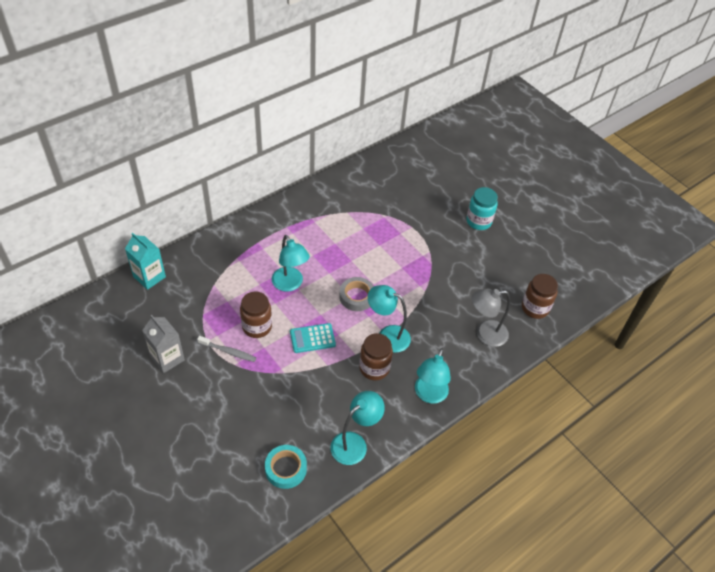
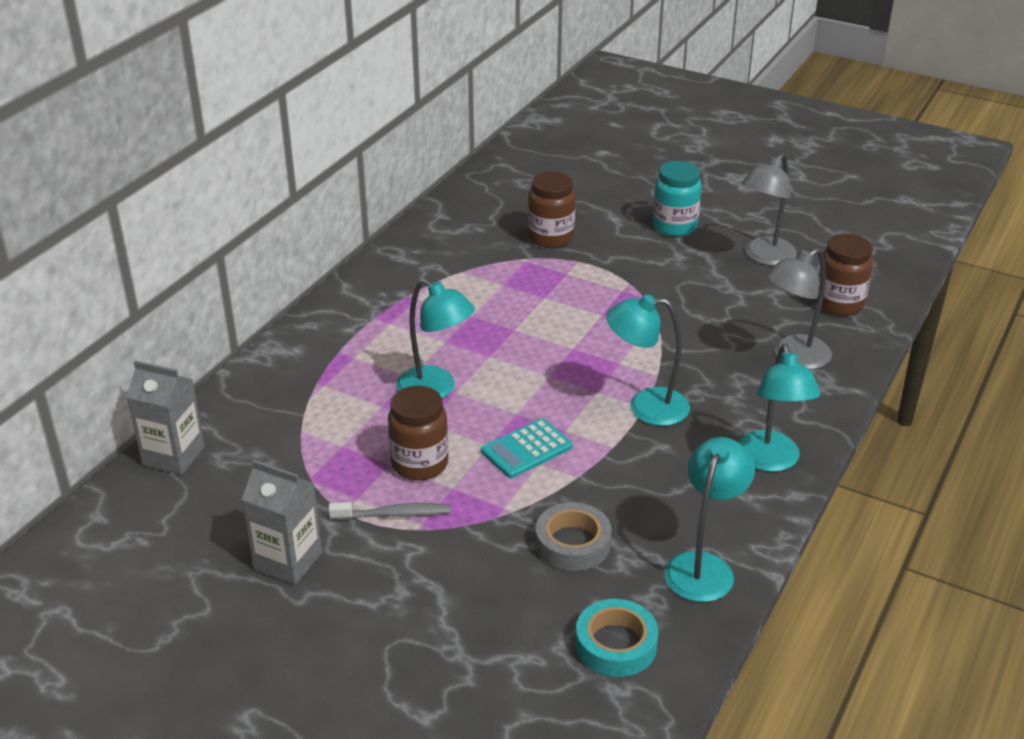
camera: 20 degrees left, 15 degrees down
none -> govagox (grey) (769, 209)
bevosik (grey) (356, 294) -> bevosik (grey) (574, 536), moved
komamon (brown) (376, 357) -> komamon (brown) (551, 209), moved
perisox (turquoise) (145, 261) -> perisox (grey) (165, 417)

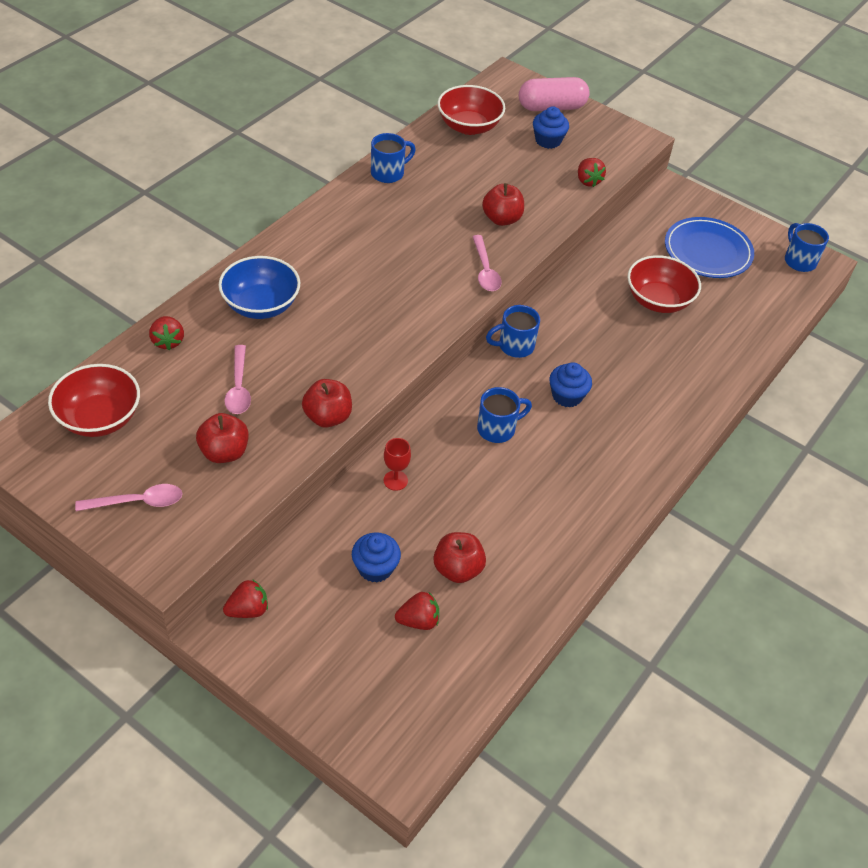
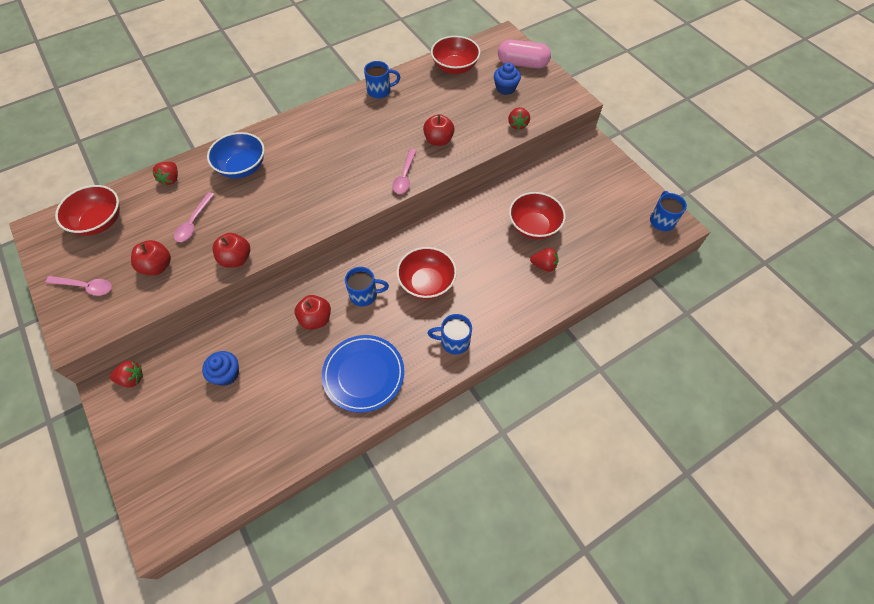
camera: 25 degrees right, 10 degrees up
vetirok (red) (397, 464) -> none
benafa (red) (417, 611) -> benafa (red) (544, 260), moved
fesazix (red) (459, 557) -> fesazix (red) (313, 312), moved
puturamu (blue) (513, 331) -> puturamu (blue) (449, 334), moved
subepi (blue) (709, 247) -> subepi (blue) (363, 374), moved
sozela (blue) (570, 385) -> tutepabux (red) (427, 273)

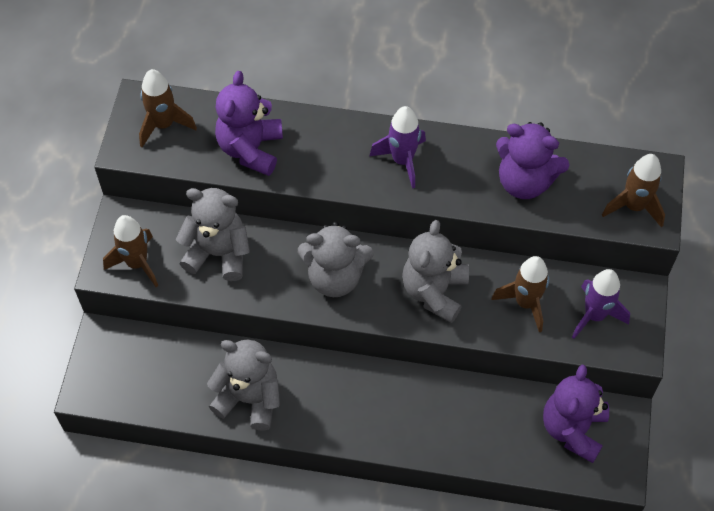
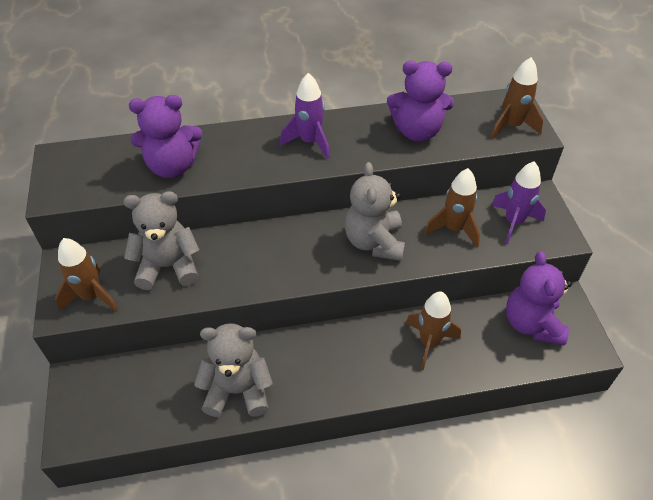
camera: 20 degrees left, 10 degrees down
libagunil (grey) (336, 259) -> none
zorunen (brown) (168, 108) -> zorunen (brown) (433, 331), moved
libagunil (purple) (249, 123) -> libagunil (purple) (165, 136), 90 degrees counterclockwise

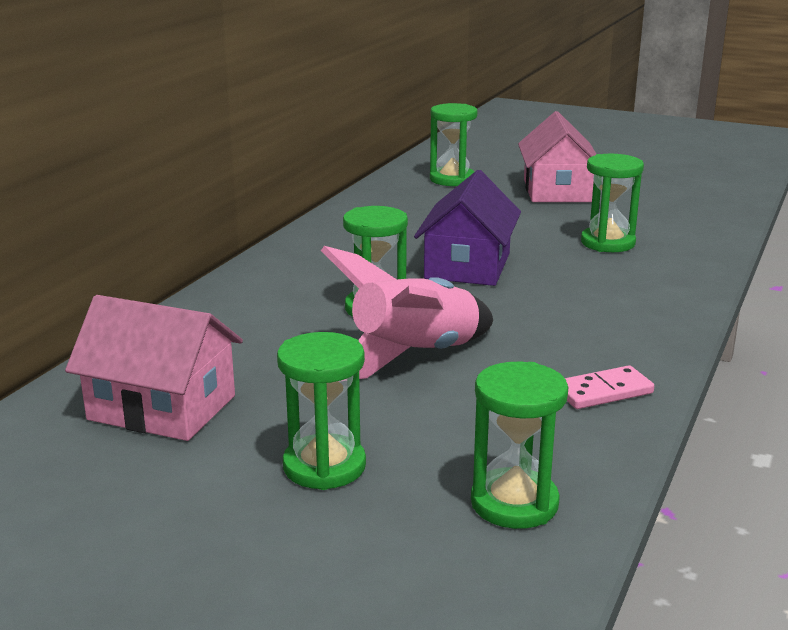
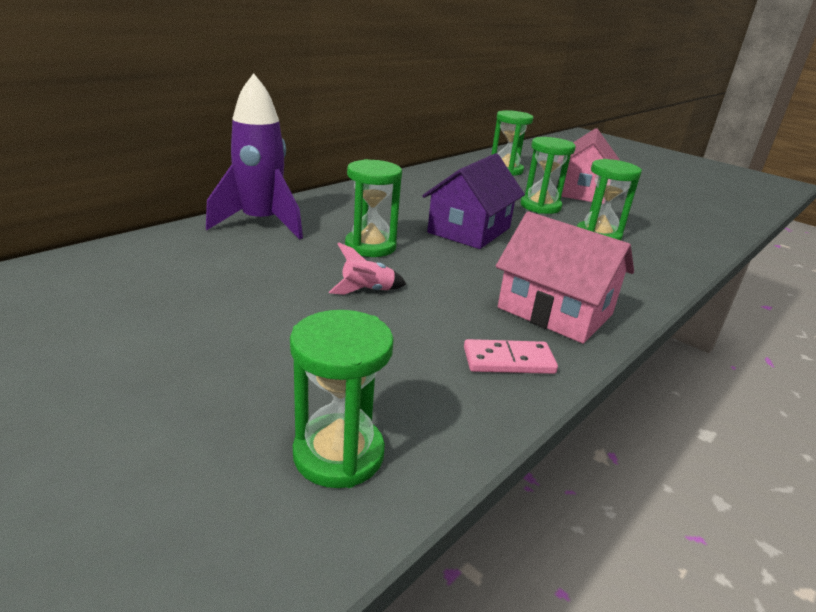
camera: 15 degrees right, 5 degrees up
none -> zorunen (purple) (254, 156)
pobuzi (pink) (154, 368) -> pobuzi (pink) (565, 277), moved
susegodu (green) (321, 411) -> susegodu (green) (548, 175), moved
zorunen (pink) (407, 312) -> zorunen (pink) (367, 269), x0.44

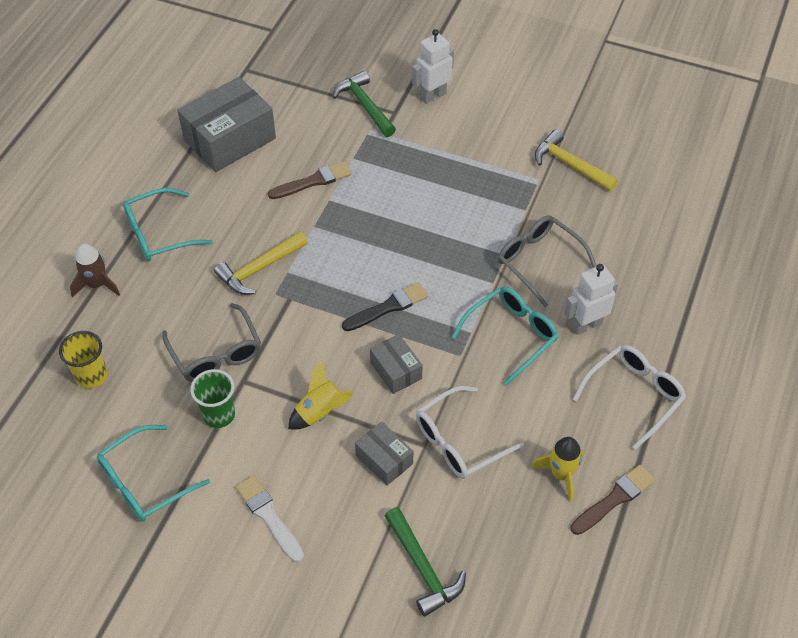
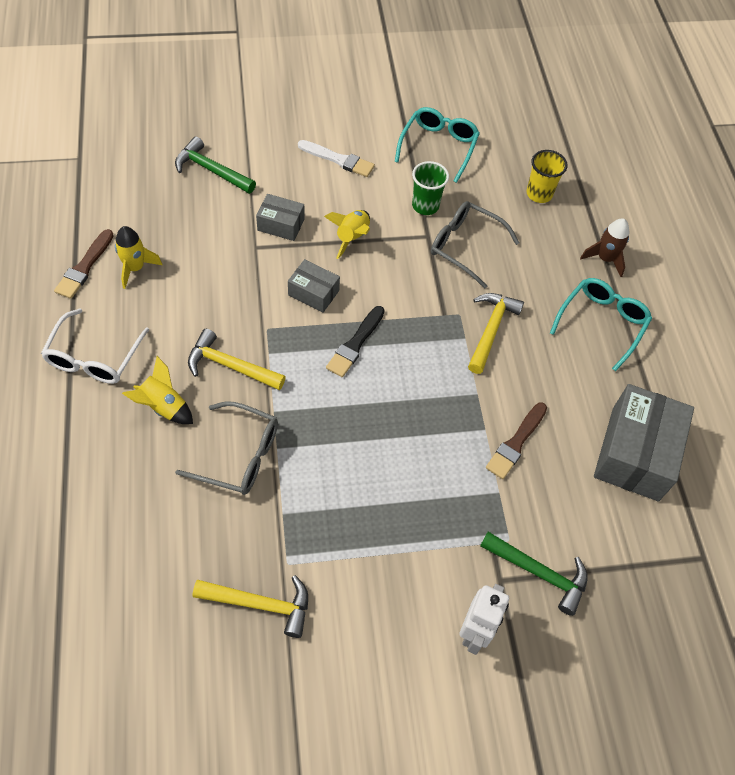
camera: 145 degrees right, 5 degrees up
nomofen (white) (470, 432) -> none
nomofen (turquoise) (505, 335) -> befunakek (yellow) (237, 359)
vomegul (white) (591, 299) -> zorunen (yellow) (157, 390)

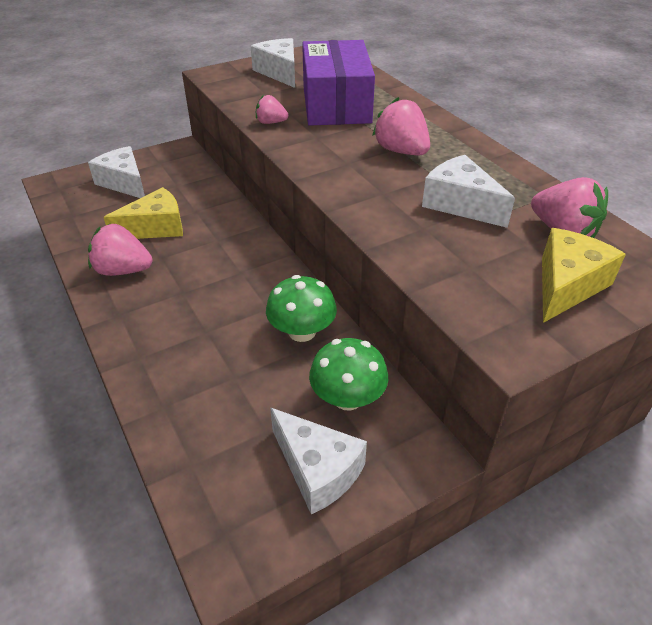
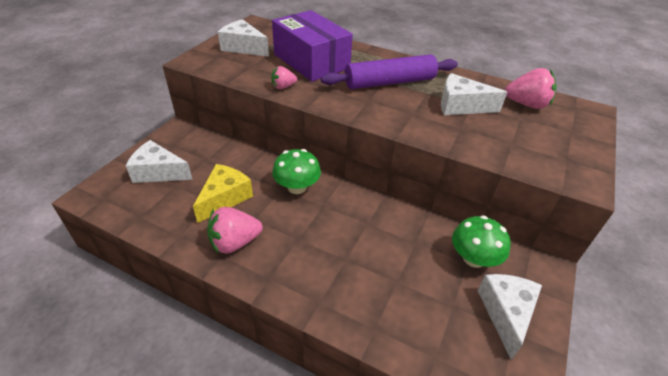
camera: 35 degrees left, 0 degrees up
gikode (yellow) (584, 275) -> none
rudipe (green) (301, 308) -> rudipe (green) (296, 171), moved
benafa (pink) (401, 126) -> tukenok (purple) (389, 71)
gikode (white) (318, 461) -> gikode (white) (509, 317), 90 degrees counterclockwise

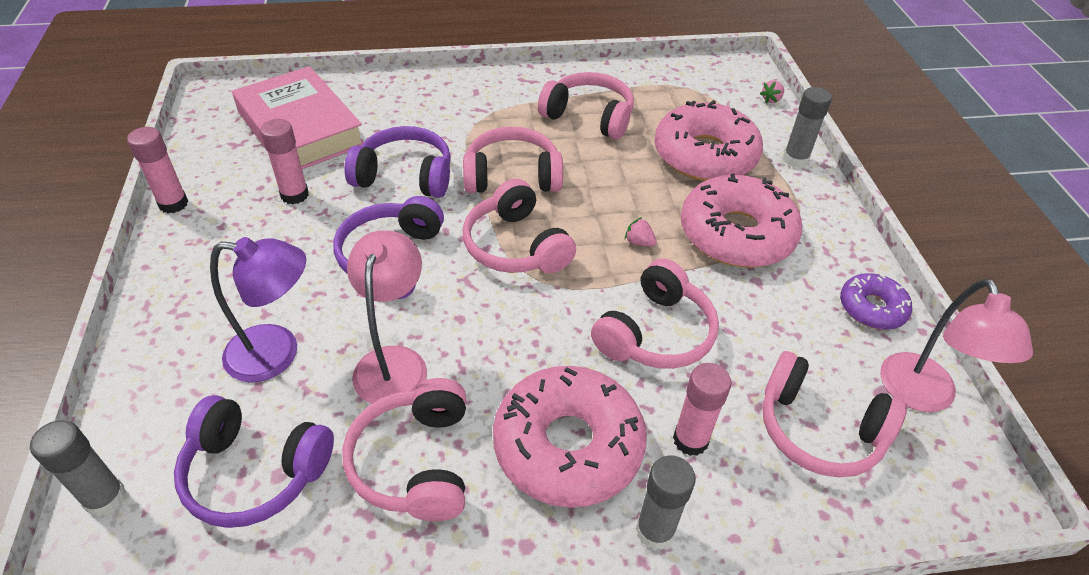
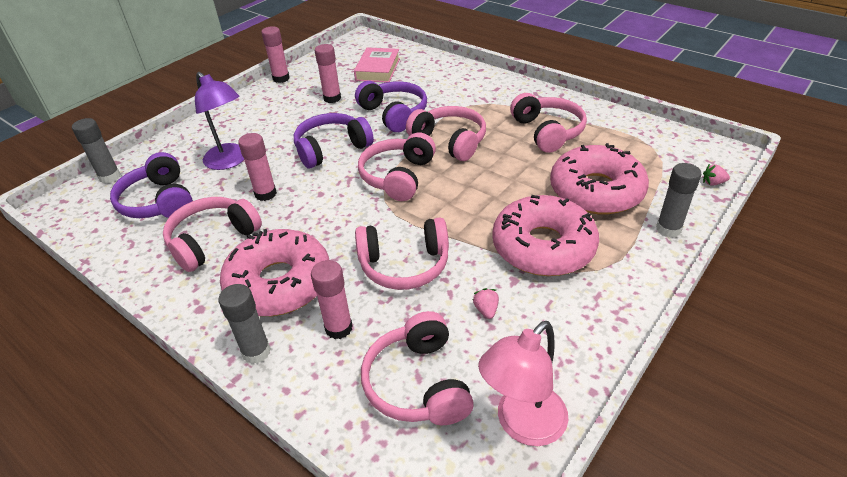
camera: 50 degrees right, 5 degrees down
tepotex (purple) (876, 301) -> none
benafa (pink) (641, 232) -> benafa (pink) (486, 303), moved
govagox (pink) (387, 317) -> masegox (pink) (257, 167)
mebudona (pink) (298, 117) -> mebudona (pink) (377, 65), x0.63

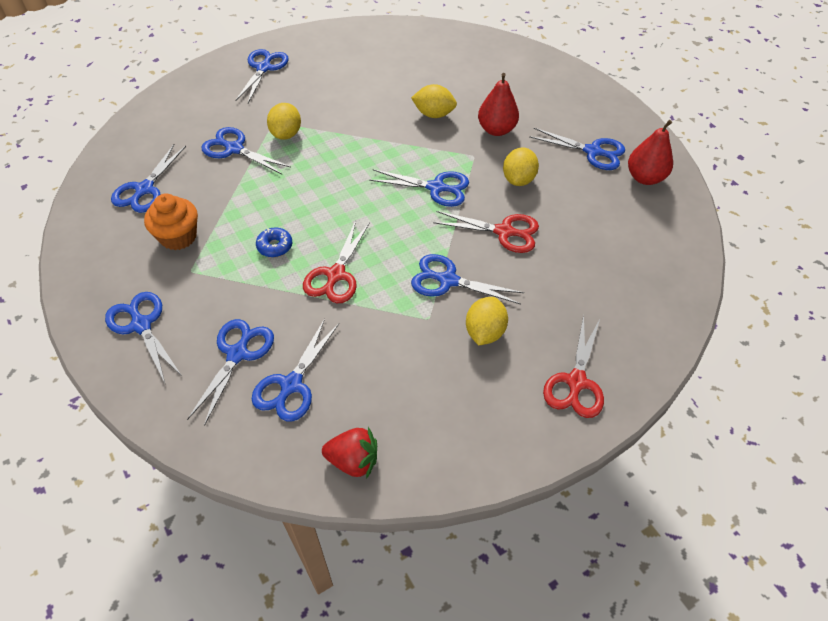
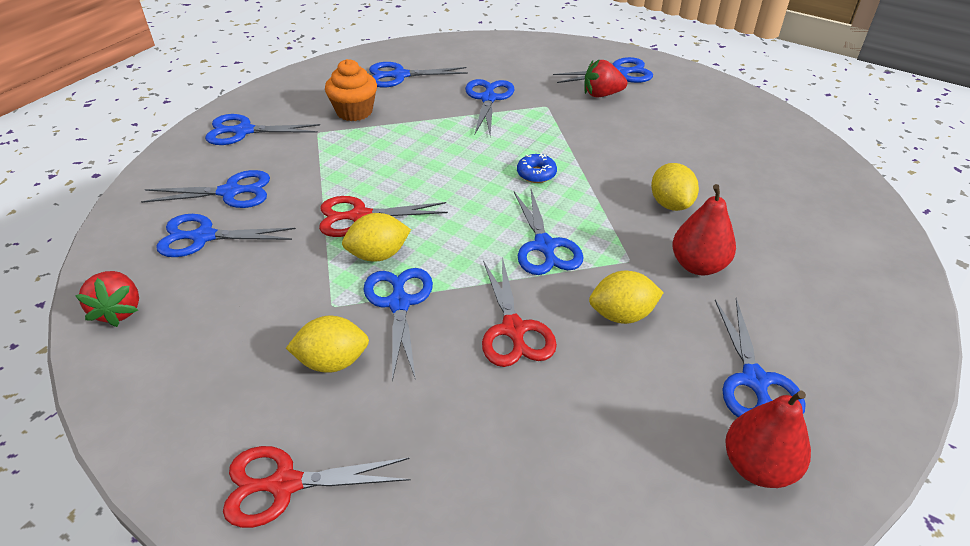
camera: 65 degrees right, 10 degrees down
none -> benafa (red) (605, 78)
tepotex (blue) (274, 242) -> tepotex (blue) (537, 168), moved
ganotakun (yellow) (284, 121) -> ganotakun (yellow) (376, 237), moved
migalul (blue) (143, 337) -> migalul (blue) (262, 129), 120 degrees counterclockwise

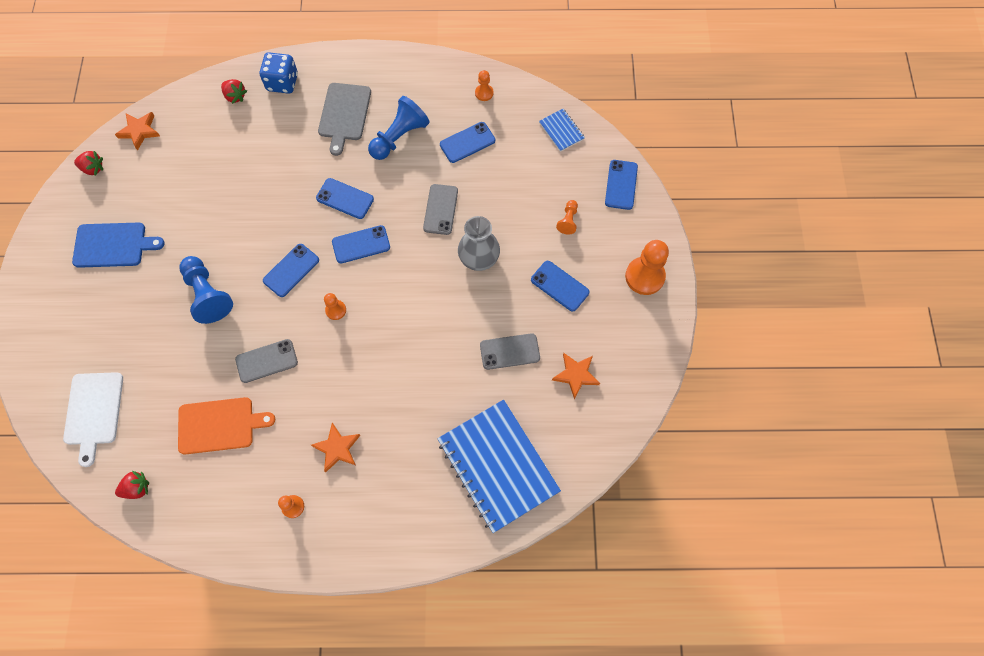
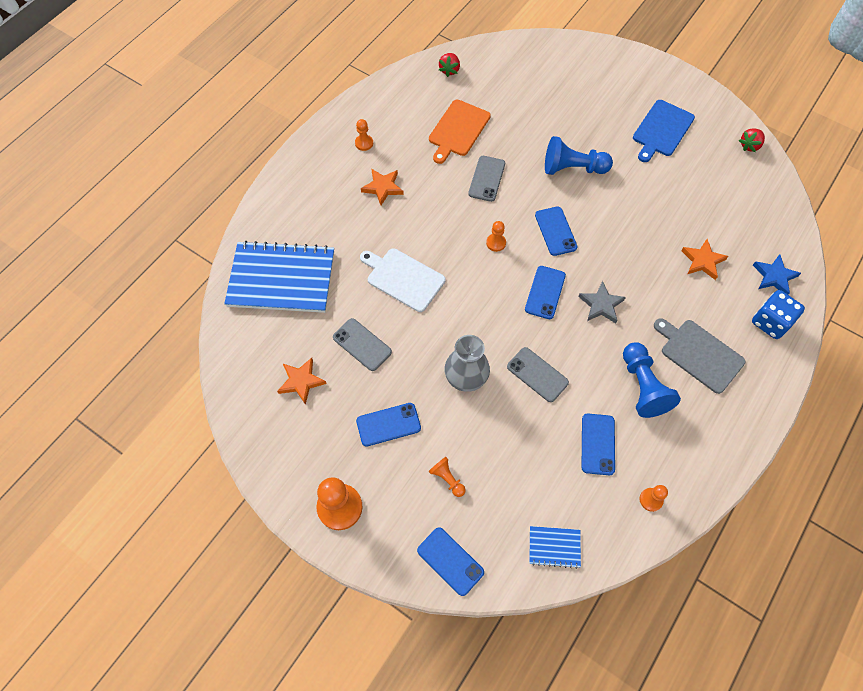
camera: 125 degrees right, 5 degrees down
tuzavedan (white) (93, 419) -> tuzavedan (white) (402, 280), moved
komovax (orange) (137, 131) -> komovax (orange) (704, 259), moved
benafa (red) (234, 91) -> komovax (blue) (777, 274)
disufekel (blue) (345, 198) -> komovax (grey) (602, 302)
disufekel (grey) (510, 351) -> disufekel (grey) (362, 344), 75 degrees counterclockwise

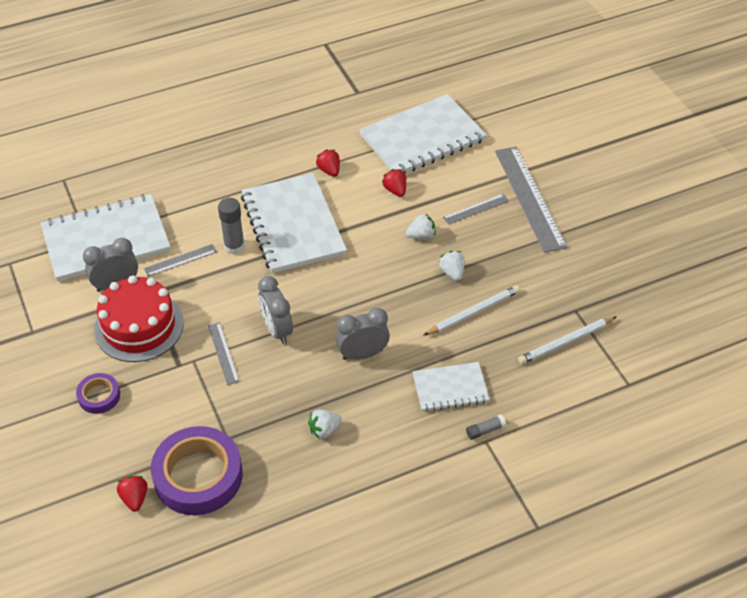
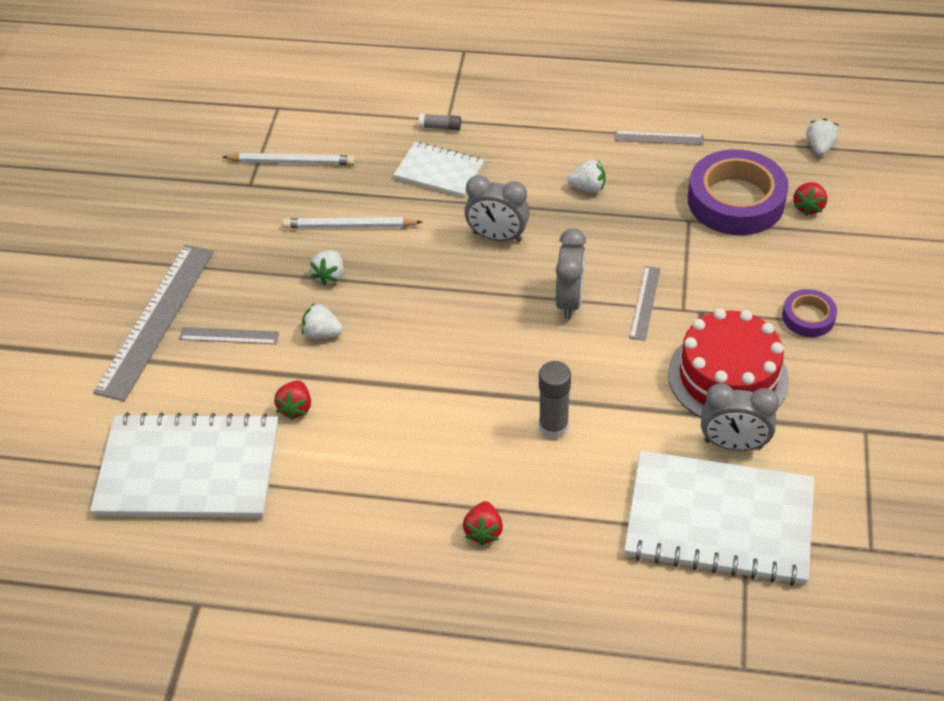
camera: 145 degrees left, 0 degrees up
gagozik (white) (294, 223) -> none
none -> benafa (white) (822, 137)
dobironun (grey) (180, 260) -> dobironun (grey) (658, 138), moved
benafa (red) (328, 163) -> benafa (red) (483, 523), moved

